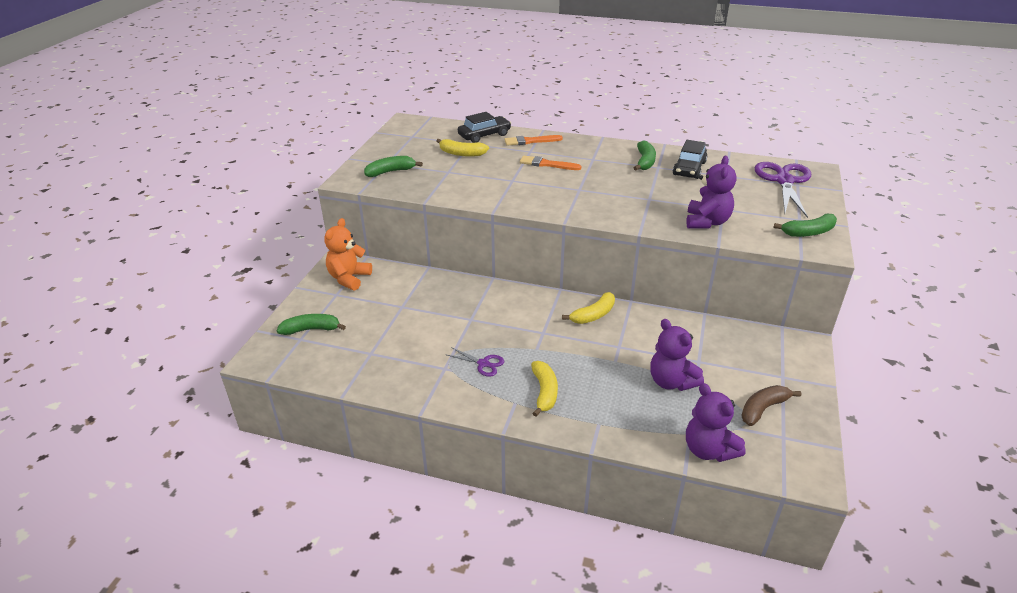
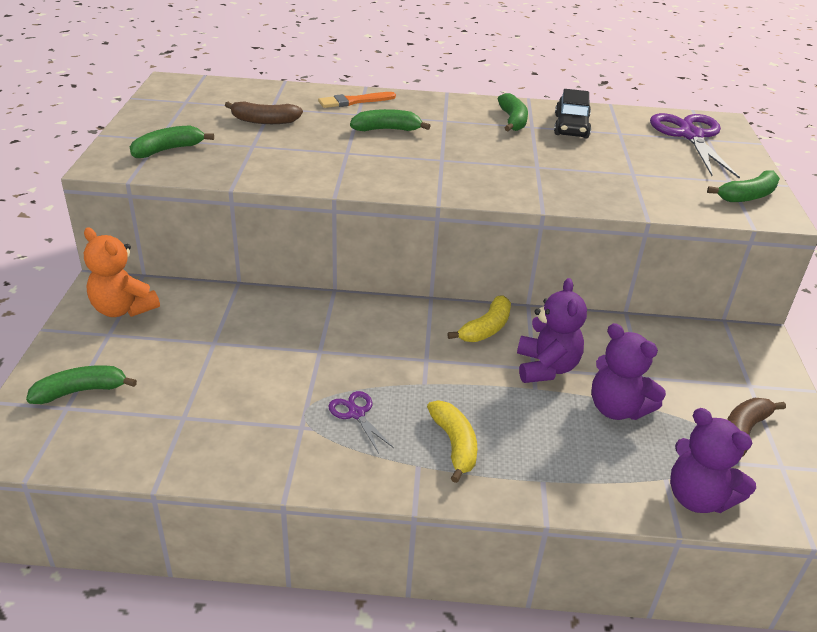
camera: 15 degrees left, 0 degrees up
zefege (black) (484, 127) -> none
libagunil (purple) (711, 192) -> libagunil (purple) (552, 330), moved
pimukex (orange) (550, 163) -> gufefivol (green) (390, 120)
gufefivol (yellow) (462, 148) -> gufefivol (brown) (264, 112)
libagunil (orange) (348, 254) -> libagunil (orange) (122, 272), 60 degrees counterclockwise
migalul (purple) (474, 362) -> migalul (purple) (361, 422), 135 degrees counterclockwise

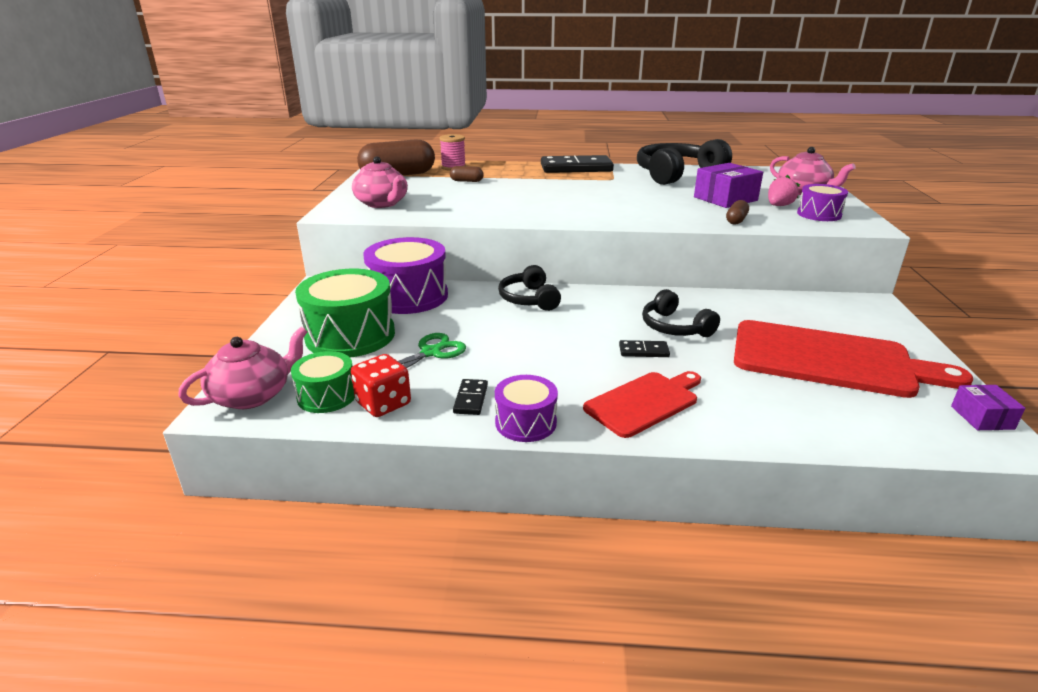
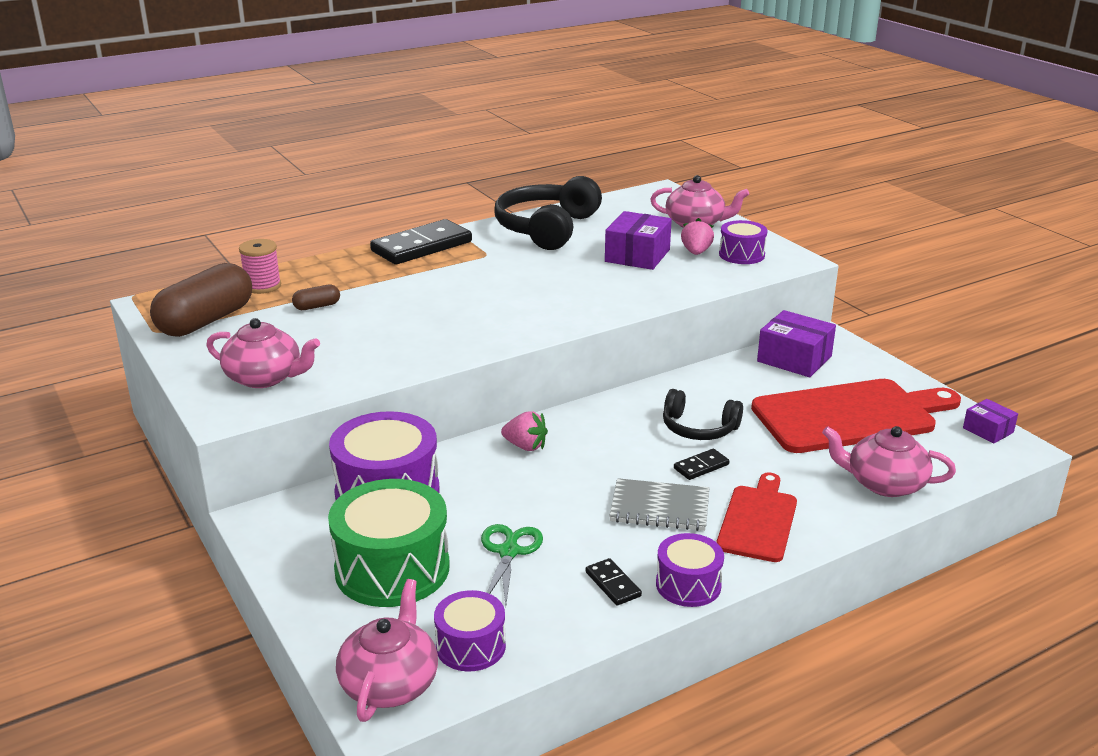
camera: 35 degrees left, 0 degrees up
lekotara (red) (381, 385) -> none
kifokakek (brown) (737, 212) -> none
none -> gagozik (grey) (659, 504)
none -> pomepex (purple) (796, 343)
none -> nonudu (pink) (889, 461)
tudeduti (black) (529, 288) -> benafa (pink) (524, 431)
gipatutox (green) (323, 382) -> gipatutox (purple) (470, 630)

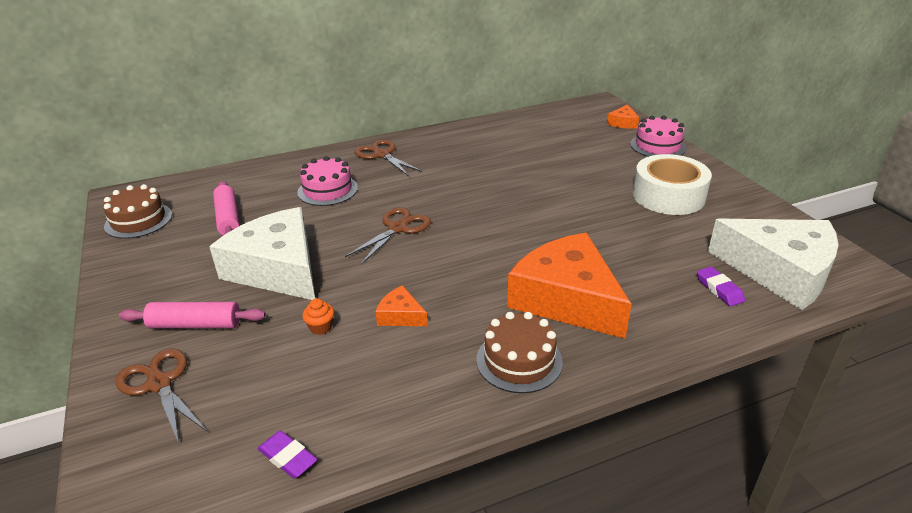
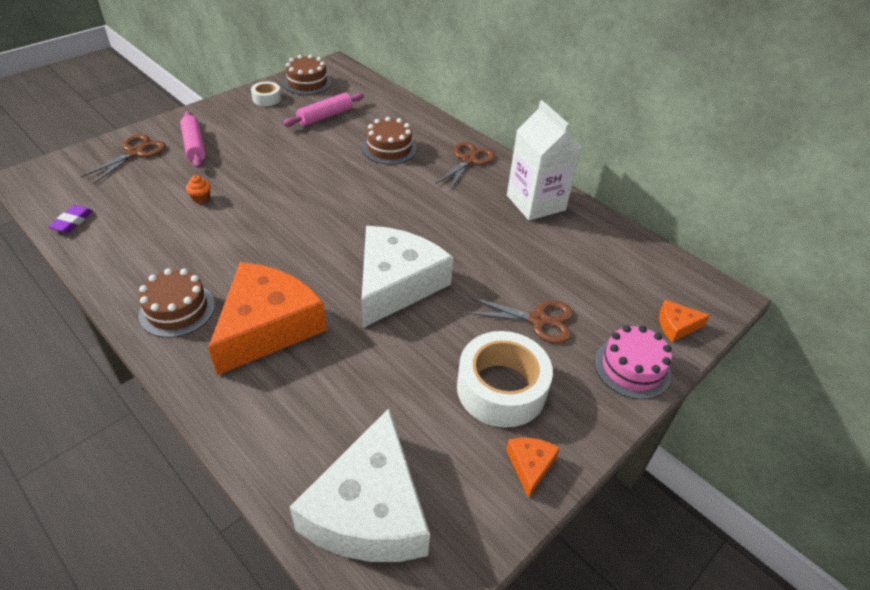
camera: 65 degrees right, 10 degrees up
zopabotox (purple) (721, 286) -> none
none -> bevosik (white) (266, 94)
none -> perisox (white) (544, 160)
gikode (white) (262, 253) -> gikode (white) (407, 277), moved
migalul (brown) (388, 236) -> migalul (brown) (519, 320), moved
gikode (orange) (401, 305) -> gikode (orange) (533, 468), moved
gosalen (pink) (327, 181) -> gosalen (brown) (389, 140)

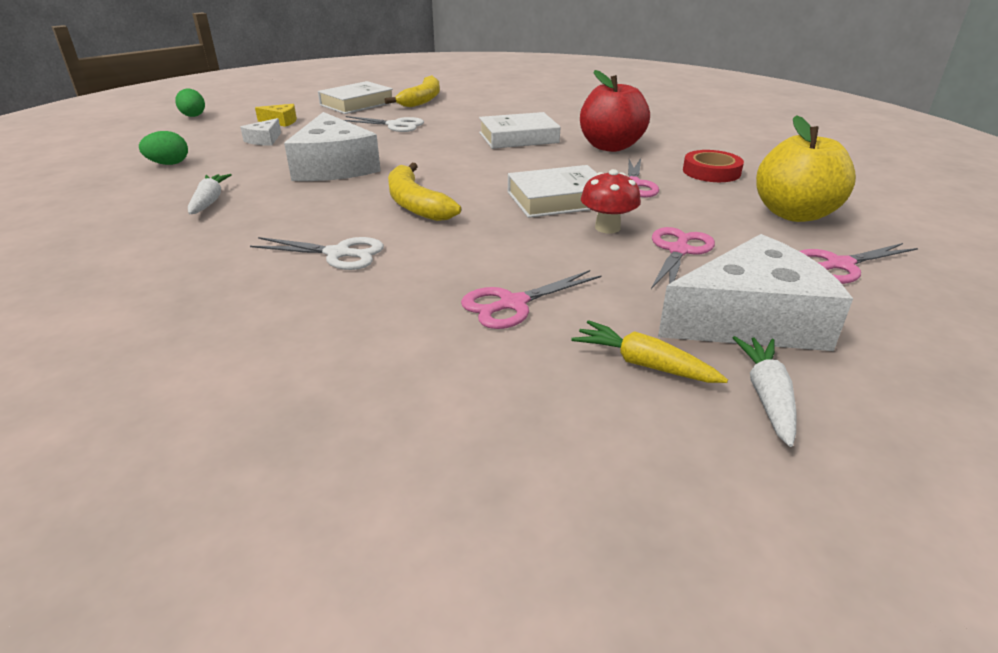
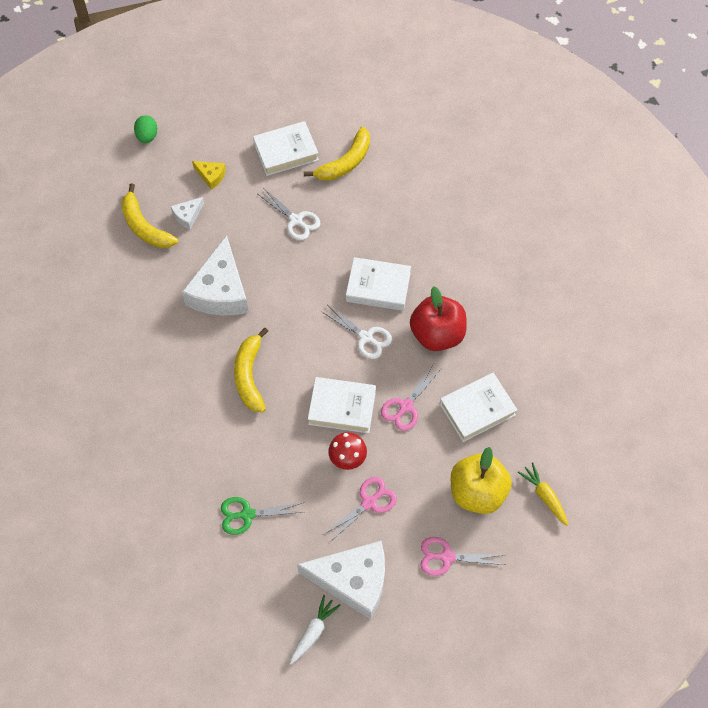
camera: 25 degrees right, 30 degrees up
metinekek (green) (163, 148) -> none
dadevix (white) (209, 194) -> none
none -> gufefivol (yellow) (149, 216)
migalul (white) (317, 253) -> migalul (white) (356, 332), moved
dadevix (yellow) (649, 351) -> dadevix (yellow) (543, 494), moved
bevosik (red) (713, 166) -> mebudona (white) (478, 407)
migalul (pink) (531, 299) -> migalul (green) (261, 516)

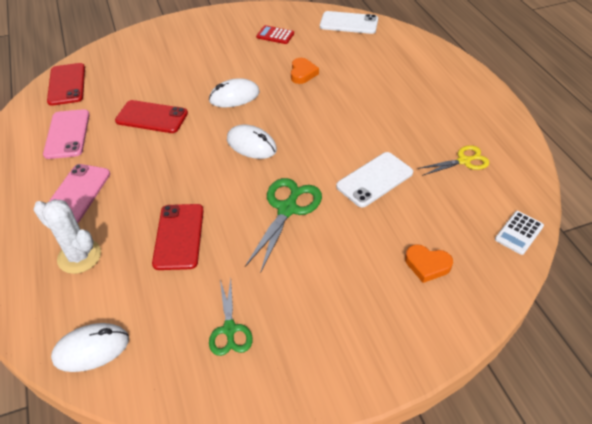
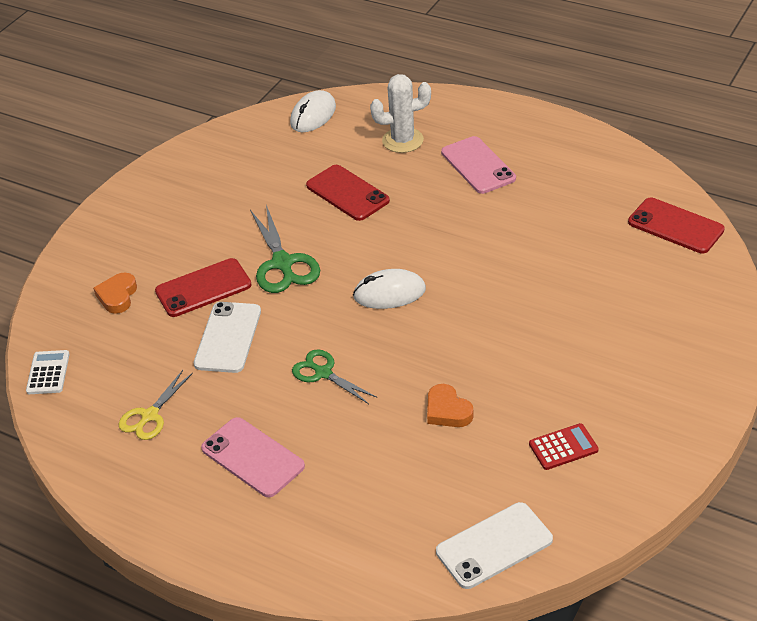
camera: 140 degrees right, 5 degrees down
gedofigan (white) (234, 92) -> none
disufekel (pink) (66, 134) -> disufekel (pink) (253, 457), moved
disufekel (red) (151, 116) -> disufekel (red) (203, 287), moved
migalul (green) (231, 317) -> migalul (green) (334, 376), moved
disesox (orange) (429, 263) -> disesox (orange) (115, 293), 60 degrees counterclockwise

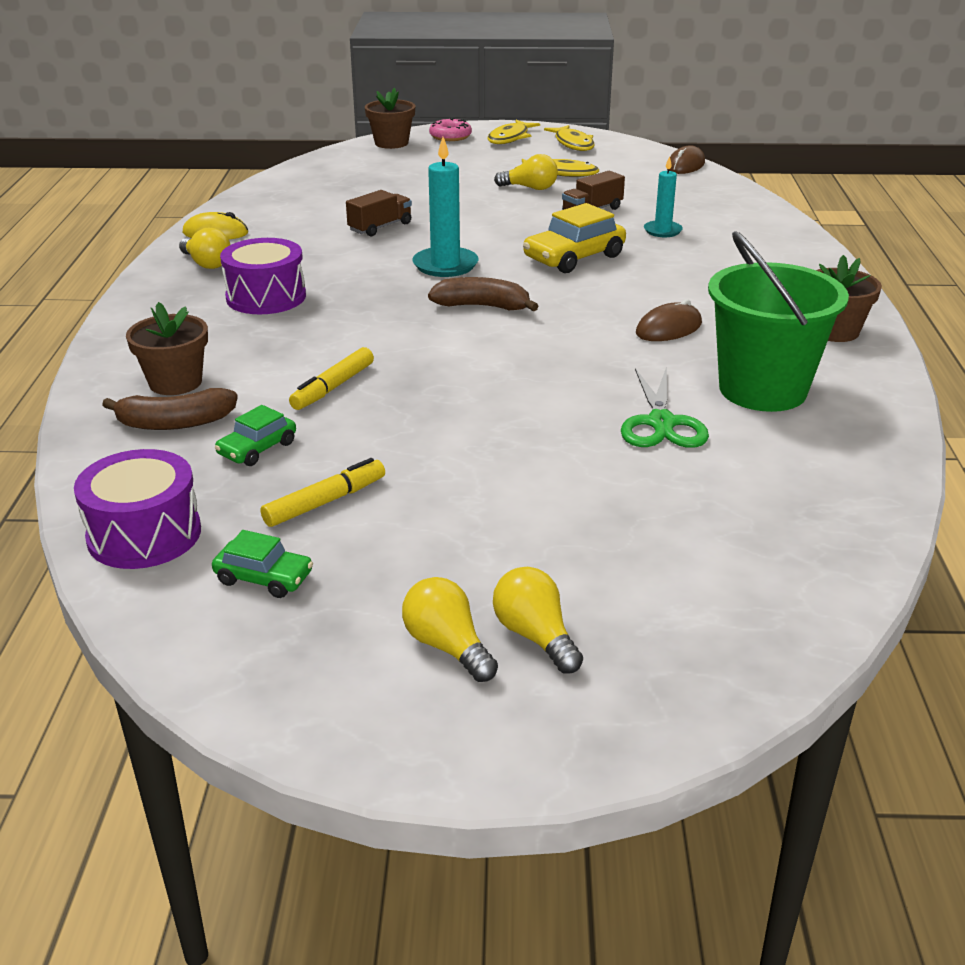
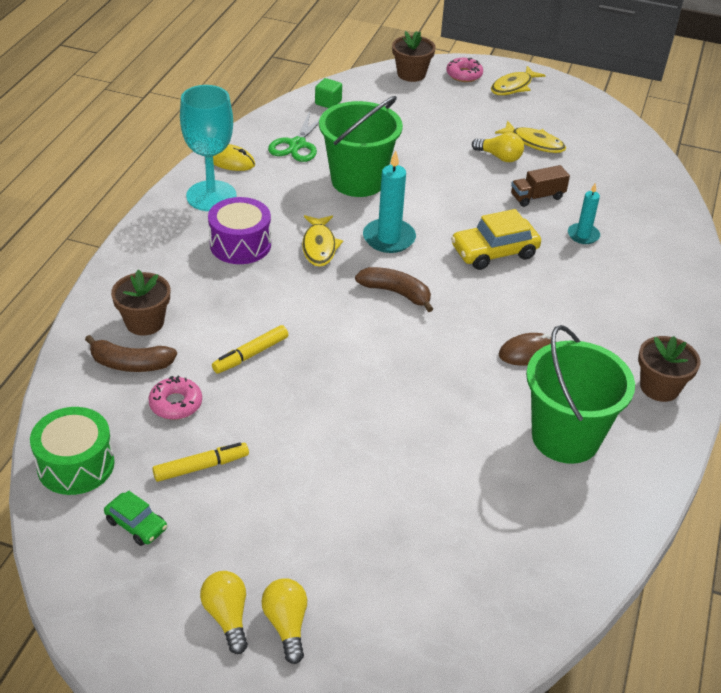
camera: 15 degrees right, 10 degrees up
gedofigan (brown) (686, 160) -> none
none -> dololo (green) (328, 93)
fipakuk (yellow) (569, 138) -> fipakuk (yellow) (322, 241), moved
migalul (green) (665, 407) -> migalul (green) (293, 136), moved
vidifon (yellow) (205, 248) -> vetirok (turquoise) (208, 148)
zefege (green) (255, 435) -> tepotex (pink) (175, 397)
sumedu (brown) (379, 213) -> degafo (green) (361, 146)
gipatutox (purple) (137, 509) -> gipatutox (green) (72, 451)

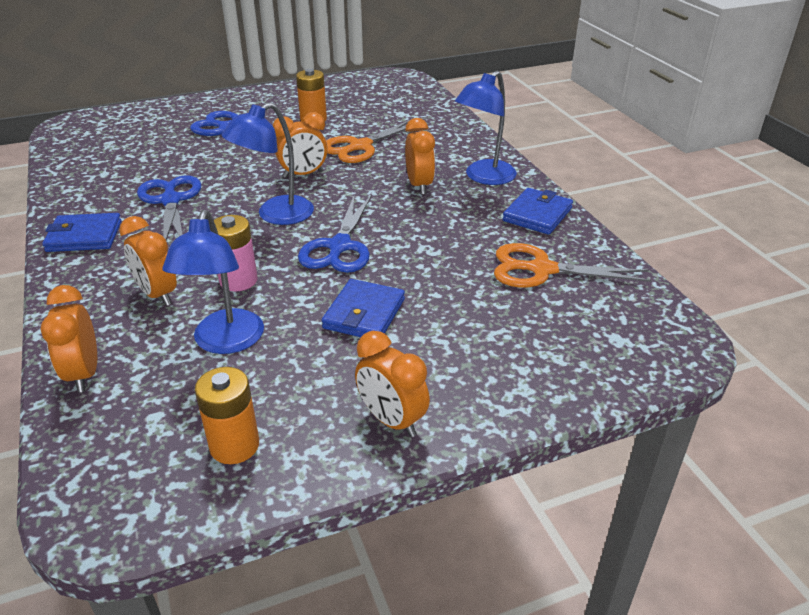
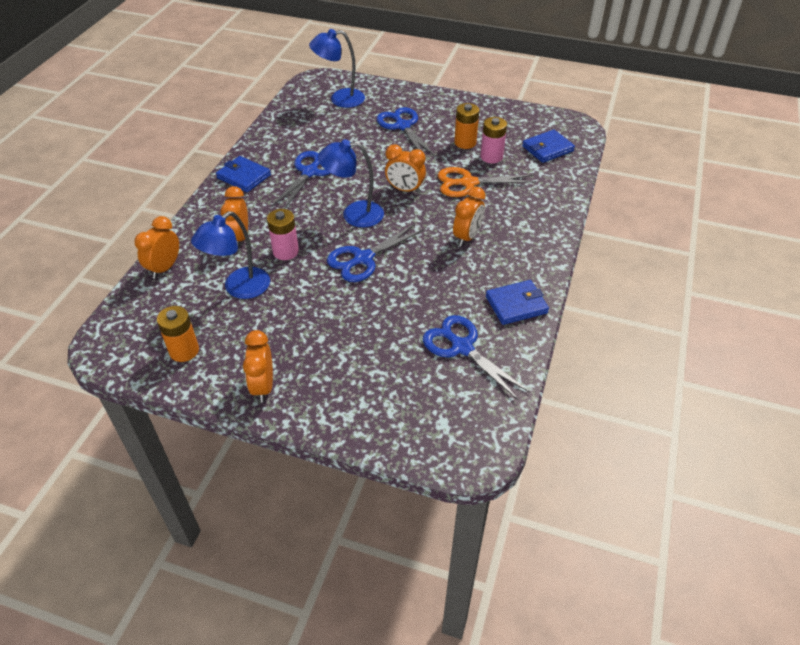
camera: 40 degrees right, 10 degrees up
none -> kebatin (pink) (493, 140)
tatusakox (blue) (363, 308) -> tatusakox (blue) (548, 146), moved
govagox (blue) (486, 128) -> govagox (blue) (337, 68), moved
migalul (orange) (573, 265) -> migalul (blue) (476, 358)

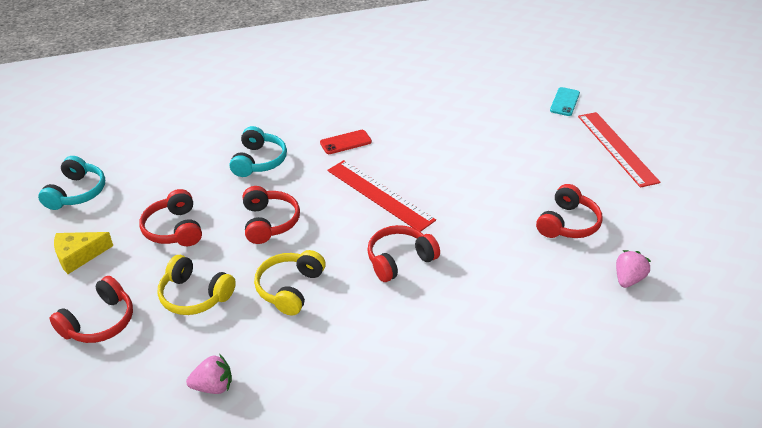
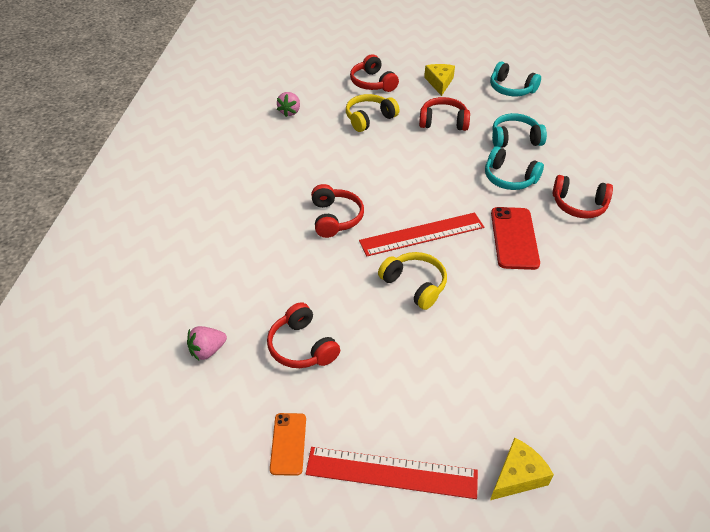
camera: 115 degrees right, 5 degrees up
none -> disufekel (orange) (288, 444)
none -> tudeduti (turquoise) (519, 130)
tudeduti (red) (271, 215) -> tudeduti (red) (582, 196), moved
tudeduti (yellow) (290, 282) -> tudeduti (yellow) (412, 281), moved
disufekel (turquoise) (565, 101) -> gikode (yellow) (522, 469)
benafa (pink) (633, 269) -> benafa (pink) (207, 343), 90 degrees clockwise
disufekel (red) (346, 142) -> disufekel (red) (515, 238), x1.63

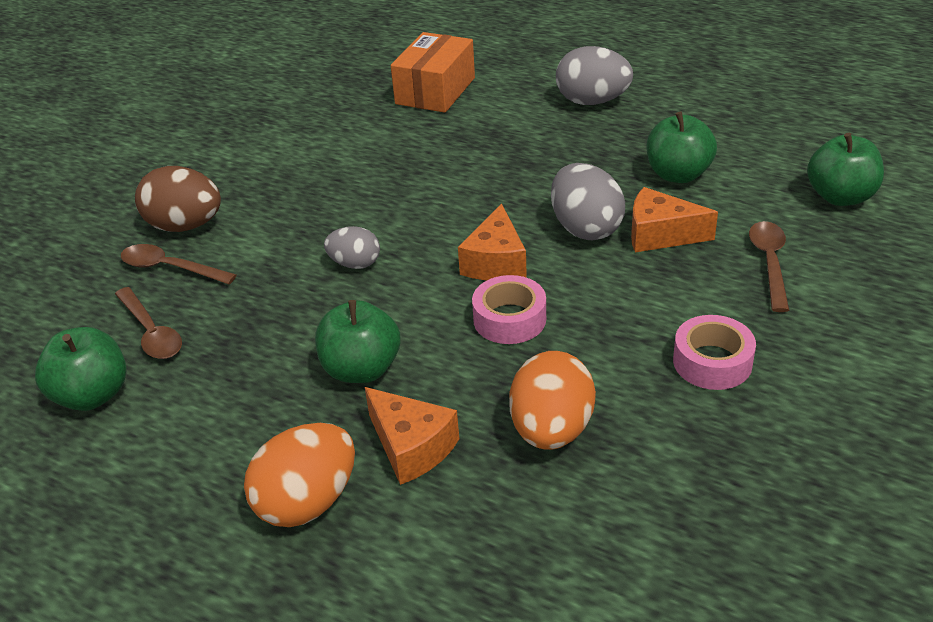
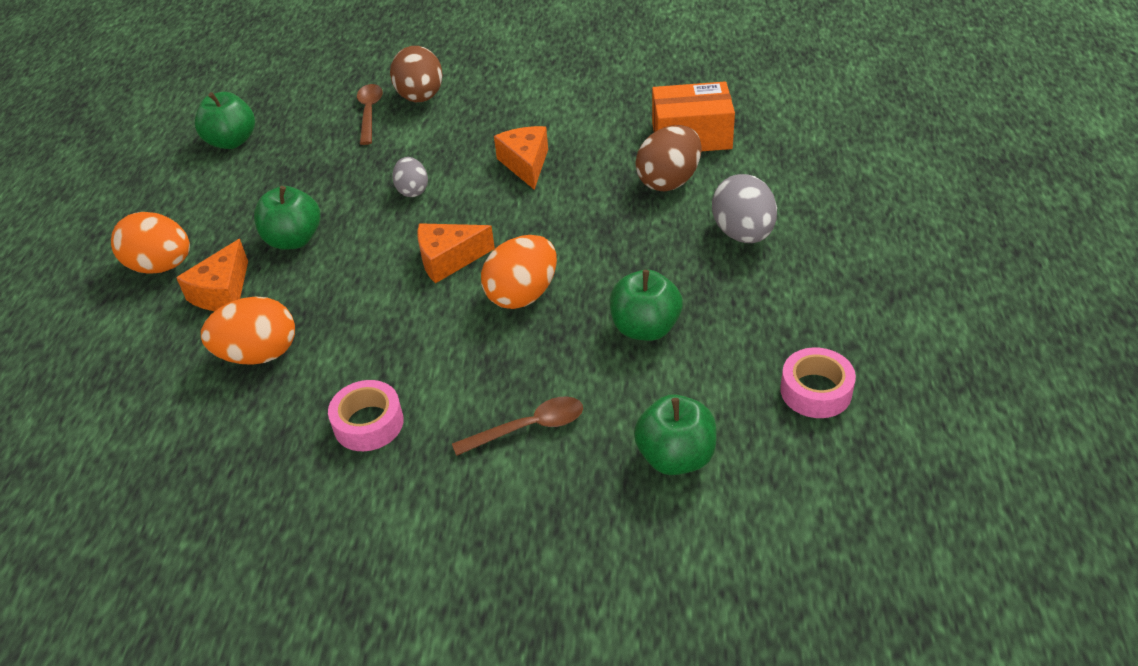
camera: 65 degrees right, 5 degrees up
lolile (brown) (148, 323) -> none
none -> metinekek (brown) (668, 158)
bevosik (pink) (509, 309) -> bevosik (pink) (818, 382), moved
gikode (orange) (674, 219) -> gikode (orange) (521, 158), moved
metinekek (grey) (588, 201) -> metinekek (orange) (519, 272)

